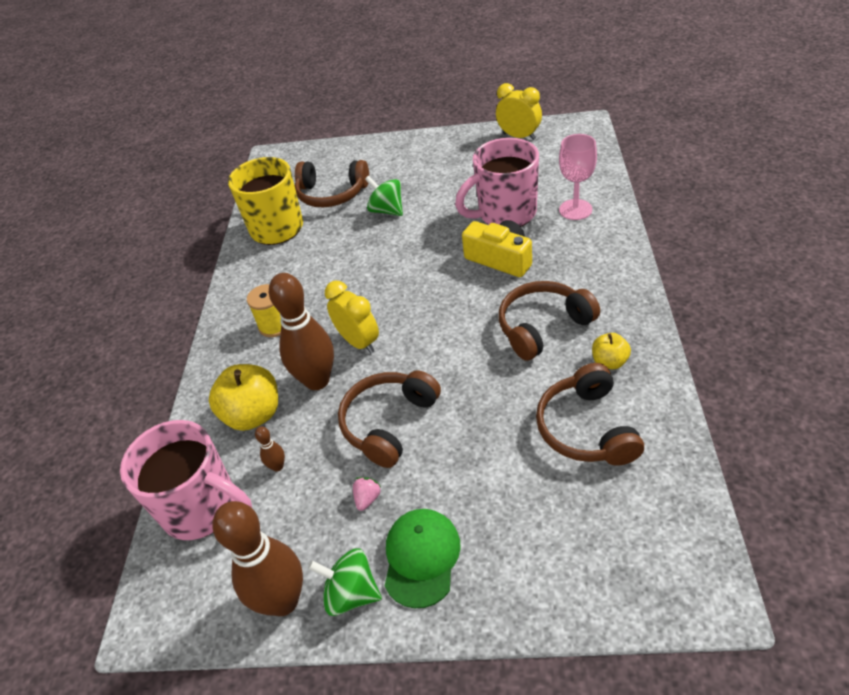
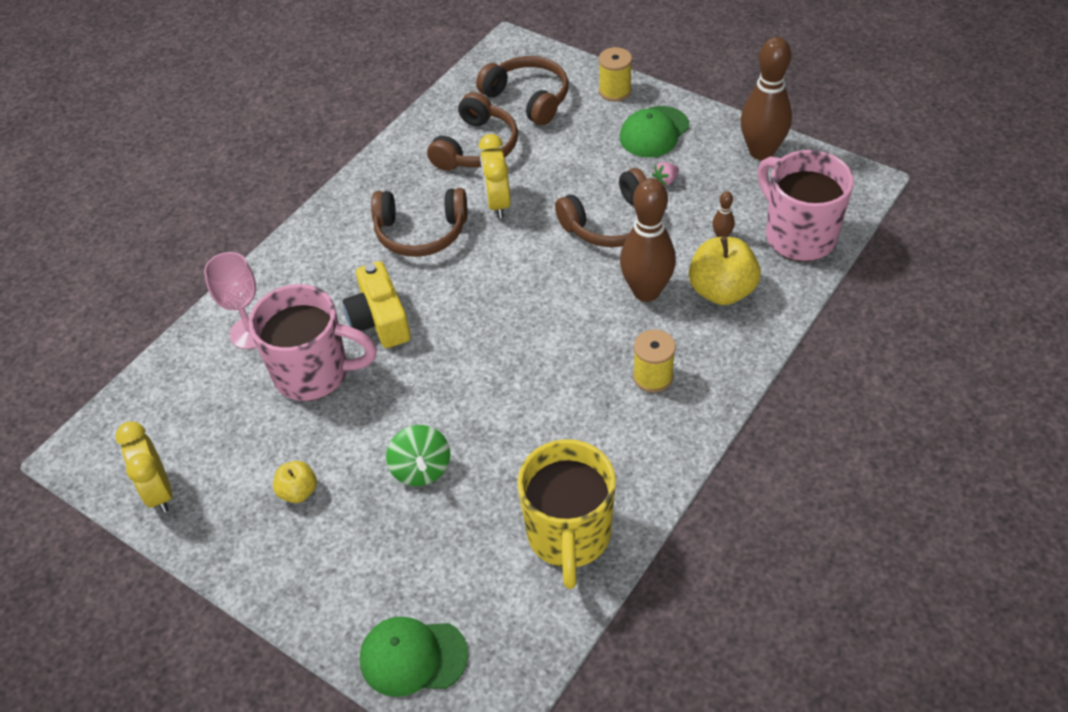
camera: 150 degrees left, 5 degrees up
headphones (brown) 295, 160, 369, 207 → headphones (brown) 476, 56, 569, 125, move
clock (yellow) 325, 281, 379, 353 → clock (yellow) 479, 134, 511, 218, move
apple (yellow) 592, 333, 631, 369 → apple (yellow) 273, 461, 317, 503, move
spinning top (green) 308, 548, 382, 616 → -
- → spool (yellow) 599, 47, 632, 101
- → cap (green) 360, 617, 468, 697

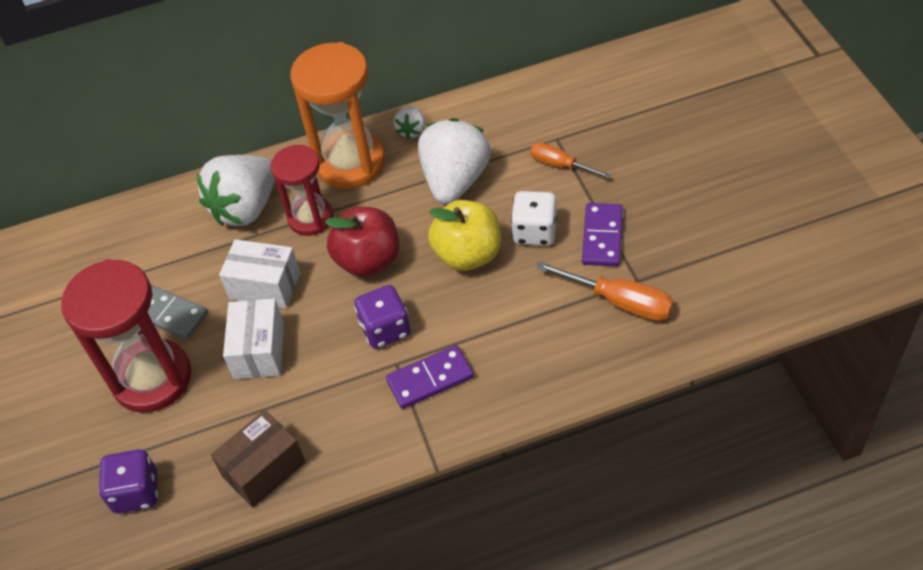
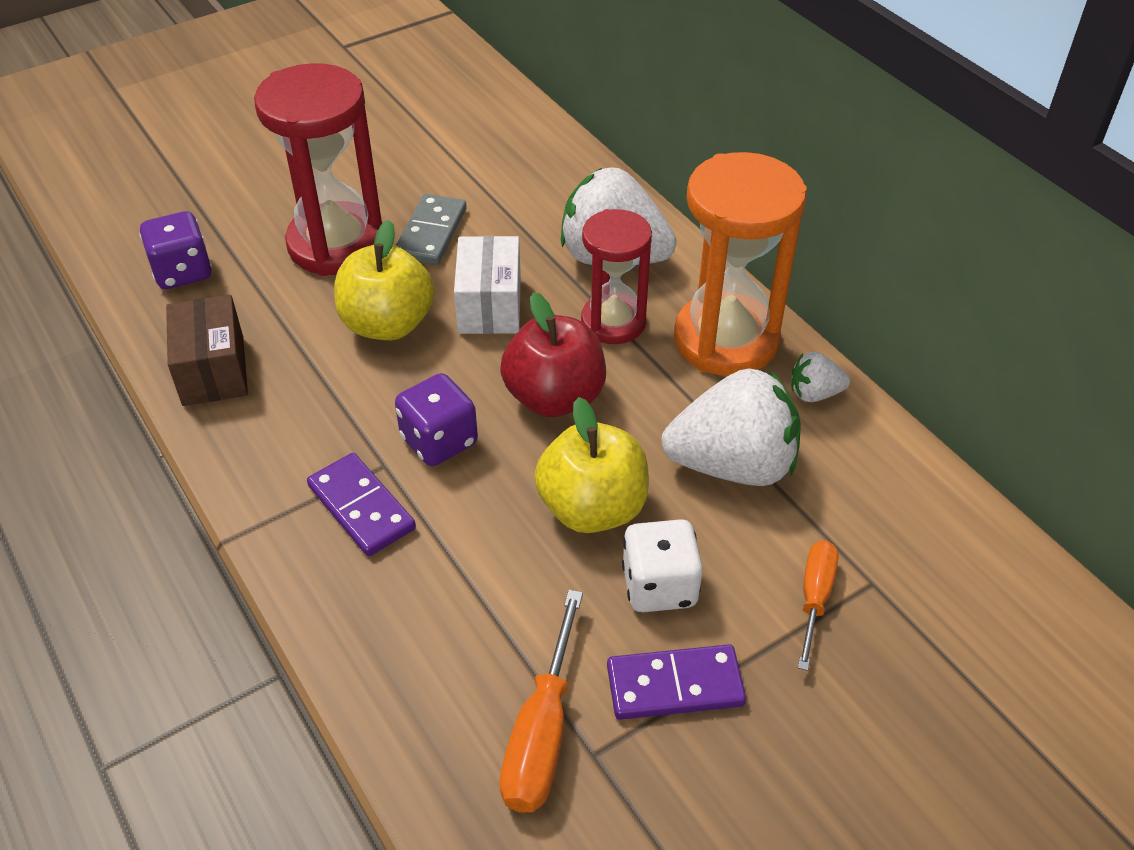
camera: 70 degrees right, 5 degrees down
box (white) 223, 298, 284, 379 → apple (yellow) 334, 220, 434, 340
box (brown) 211, 410, 305, 508 → box (brown) 166, 295, 248, 406, 45 degrees clockwise

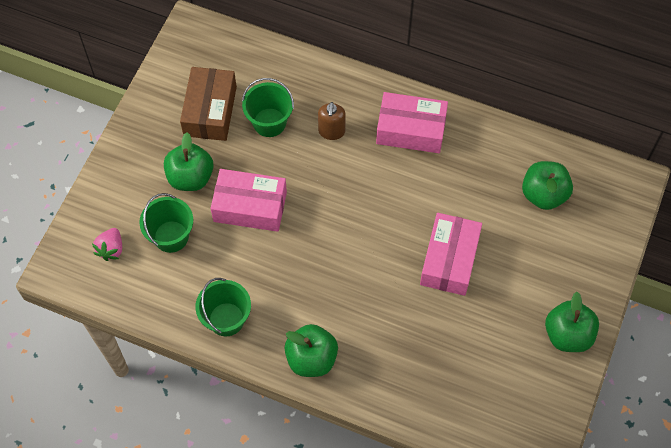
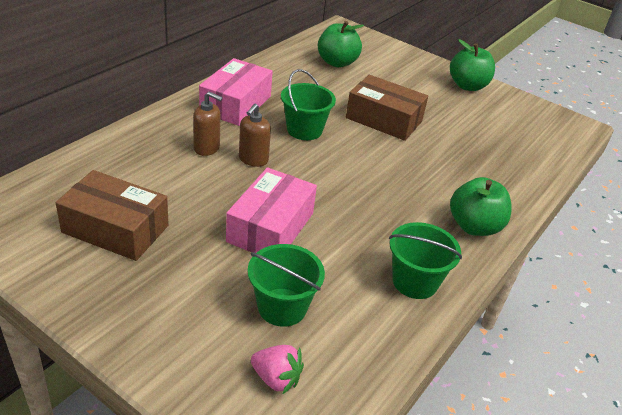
camera: 80 degrees left, 25 degrees down
bucket (green) 242, 78, 294, 137 → bucket (green) 281, 69, 336, 140, move
apple (green) 164, 132, 214, 191 → -
box (pink) 420, 213, 482, 296 → box (brown) 346, 75, 428, 141
- → soap dispenser (brown) 239, 104, 271, 167

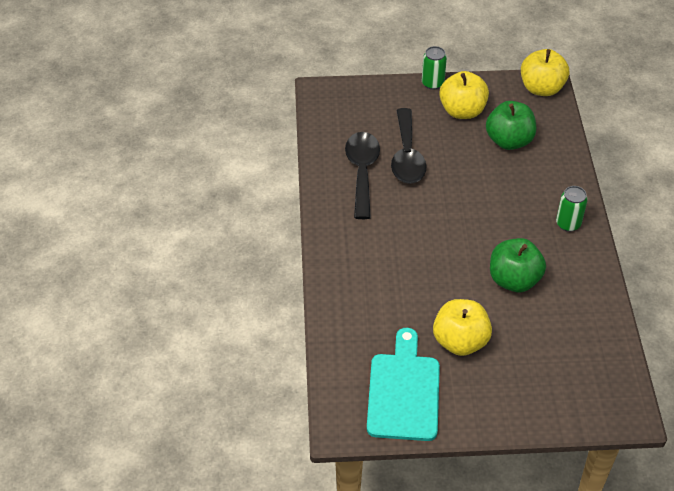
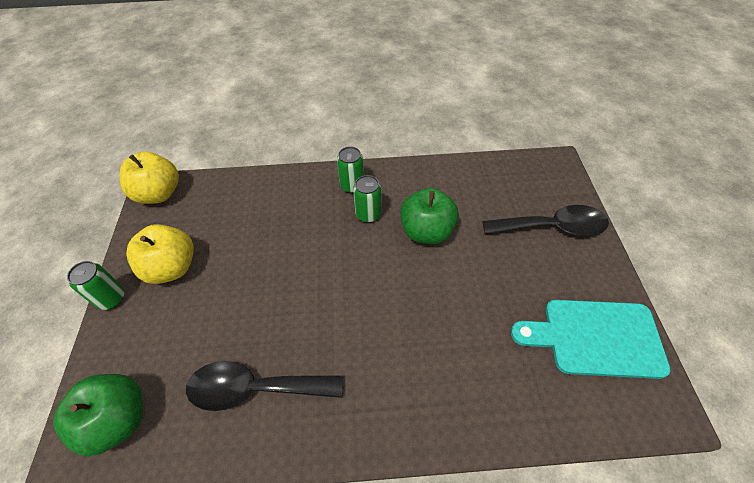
camera: 90 degrees left, 5 degrees up
apple (green) 486, 101, 536, 150 → apple (green) 53, 374, 143, 456, move
spoon (black) 391, 108, 427, 184 → spoon (black) 482, 205, 609, 236, move
apple (yellow) 433, 299, 492, 356 → -
- → can (green) 353, 175, 382, 223

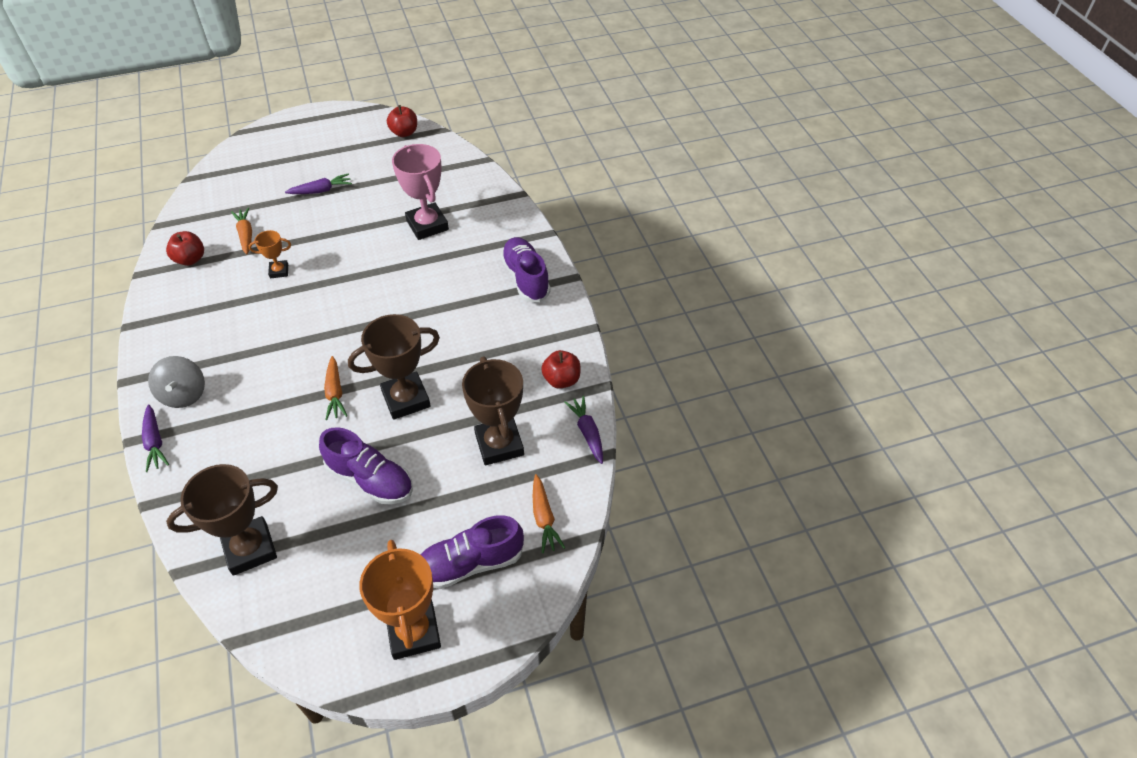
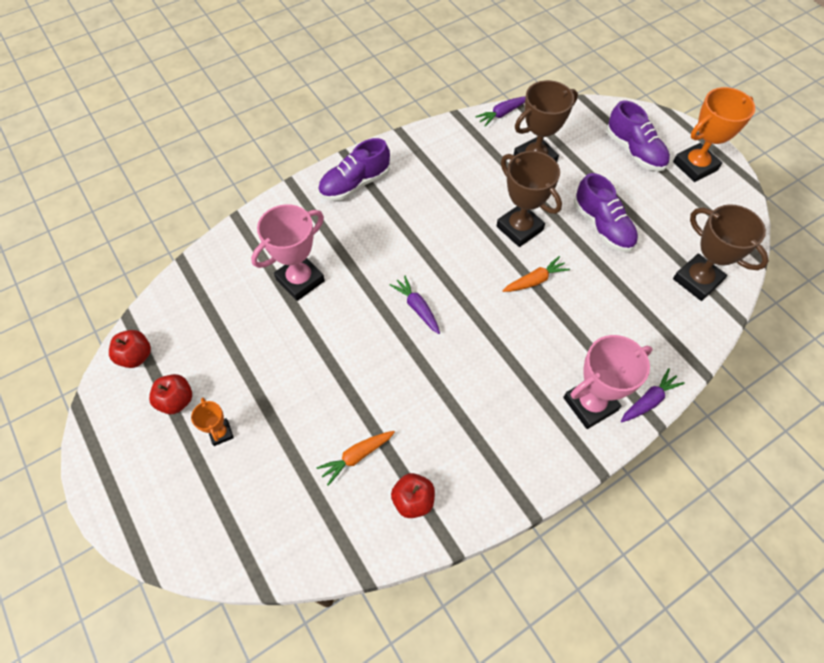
camera: 105 degrees left, 10 degrees up
carrot (purple) 285, 173, 352, 194 → carrot (purple) 390, 276, 440, 334, move
trophy (orange) 249, 230, 291, 278 → trophy (orange) 191, 397, 234, 446, move
apple (red) 541, 350, 580, 389 → apple (red) 149, 374, 192, 414, move
spinning top (grey) 148, 356, 205, 408 → trophy (pink) 563, 335, 652, 429
shoe (purple) 319, 427, 413, 504 → shoe (purple) 574, 173, 638, 252, 135 degrees clockwise
carrot (orange) 533, 474, 565, 553 → -

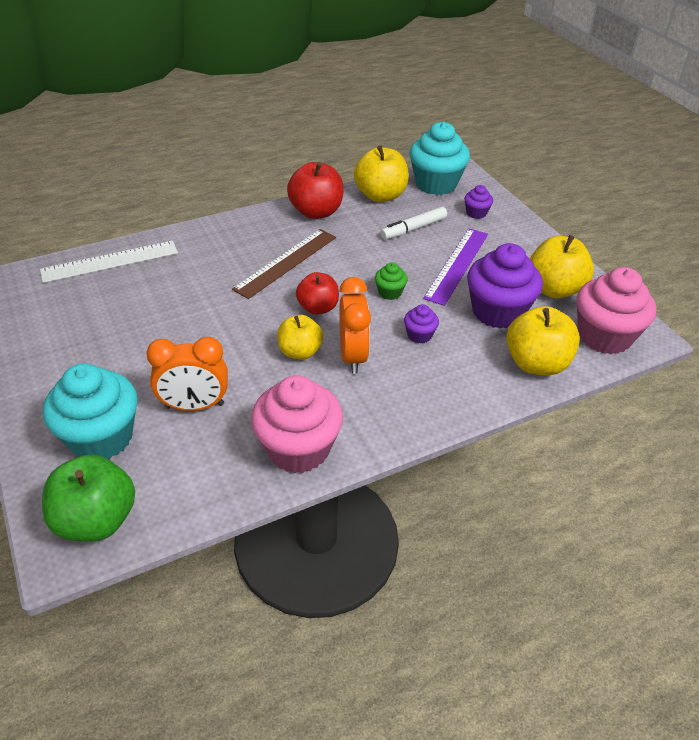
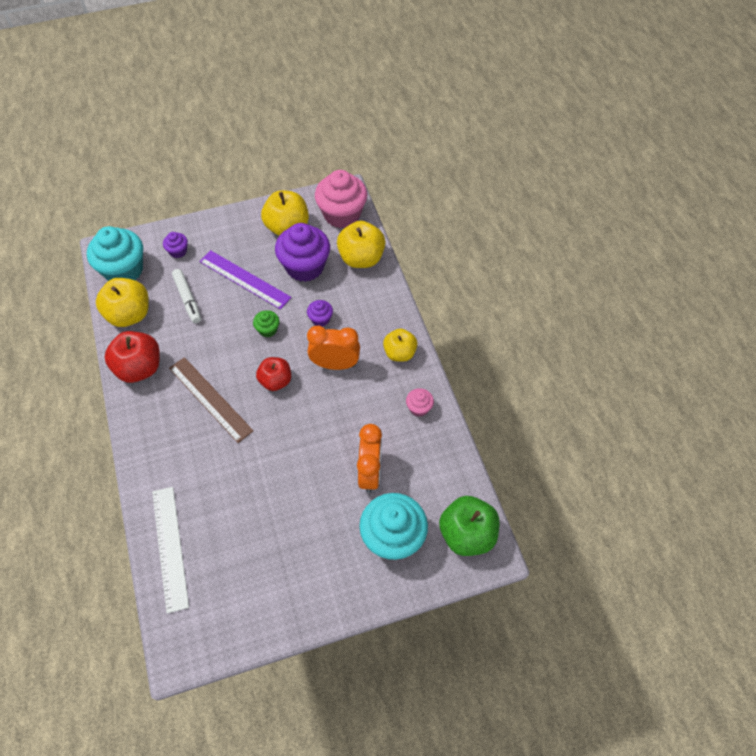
camera: 80 degrees left, 15 degrees up
apple (yellow) 277, 315, 323, 360 → apple (yellow) 383, 328, 418, 362, move
cupcake (pink) 251, 375, 343, 473 → cupcake (pink) 406, 388, 434, 417, x0.46

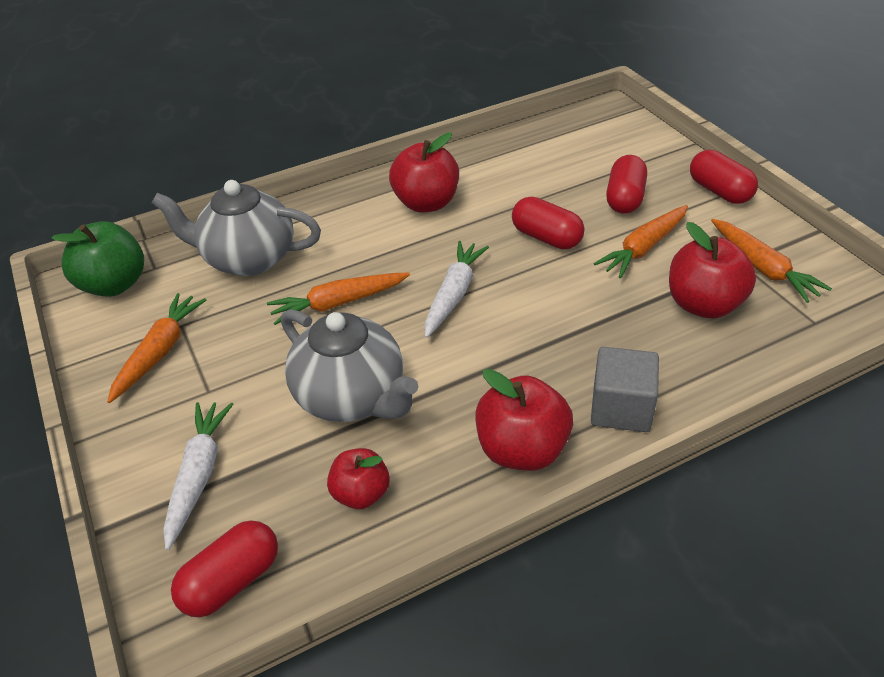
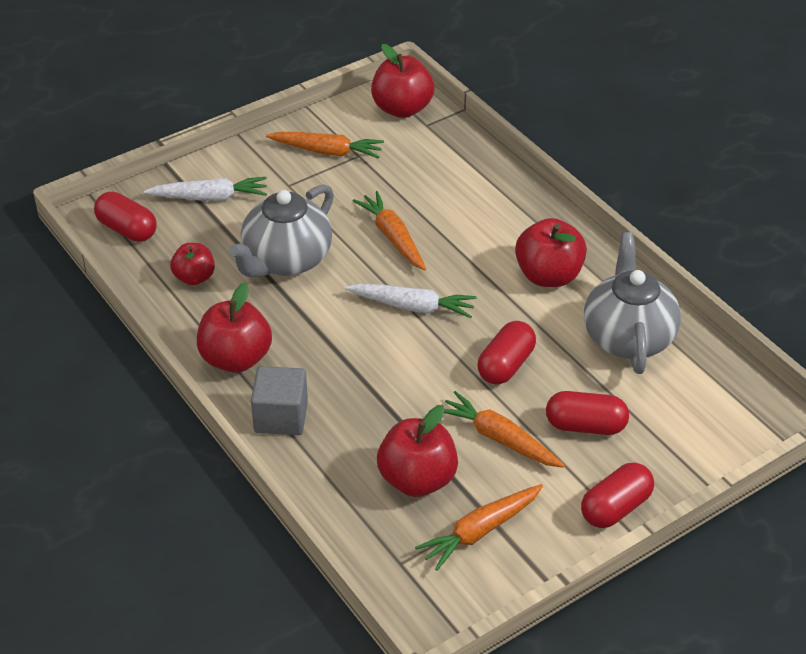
camera: 80 degrees right, 0 degrees up
teapot (grey) 152, 180, 321, 276 → teapot (grey) 584, 232, 681, 374, move
apple (green) 51, 221, 144, 297 → apple (red) 371, 44, 434, 118

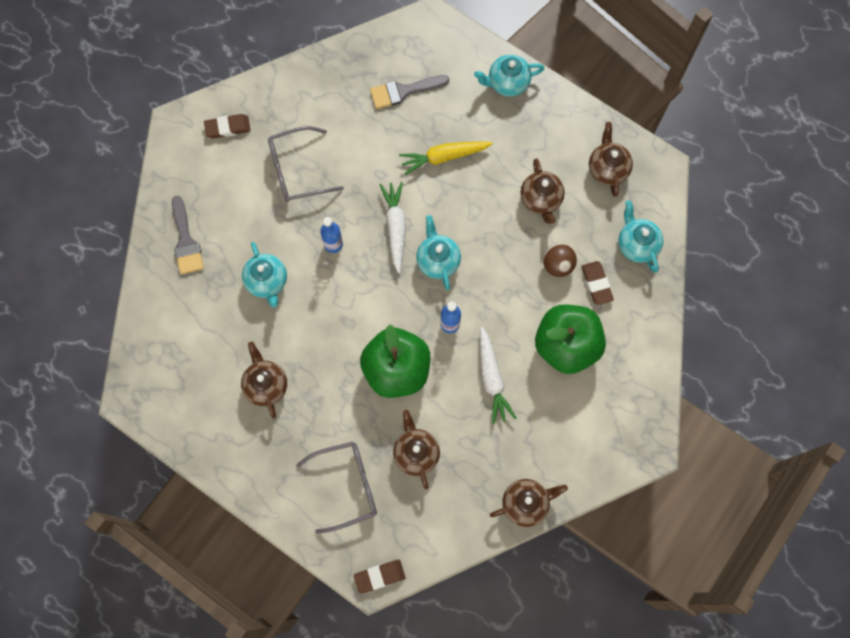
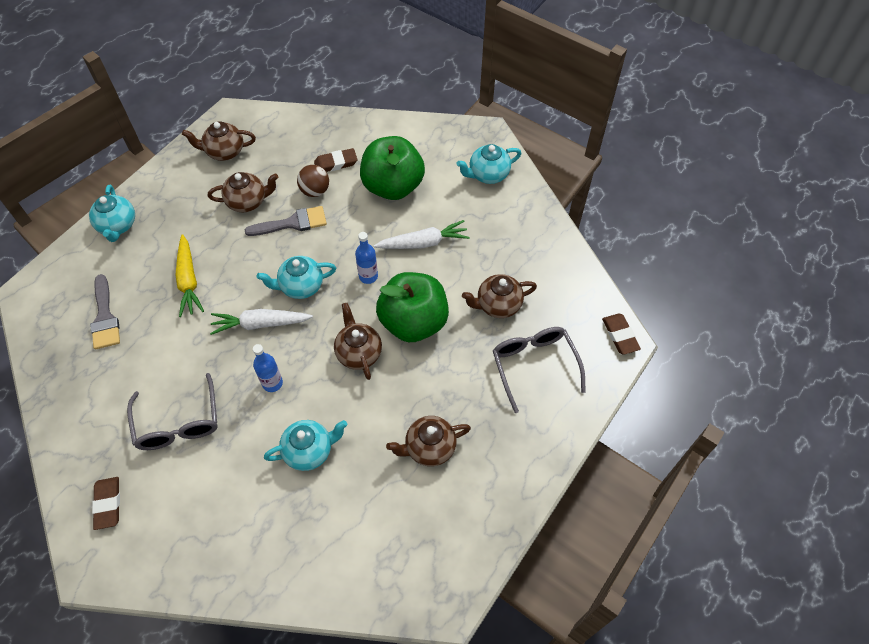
camera: 90 degrees left, 15 degrees down
brush (grey) 172, 195, 204, 274 → brush (grey) 245, 206, 327, 236, move
teapot (turquoise) 618, 200, 664, 273 → teapot (turquoise) 457, 144, 522, 184, move
teapot (brown) 490, 479, 568, 527 → teapot (brown) 334, 303, 382, 380, move

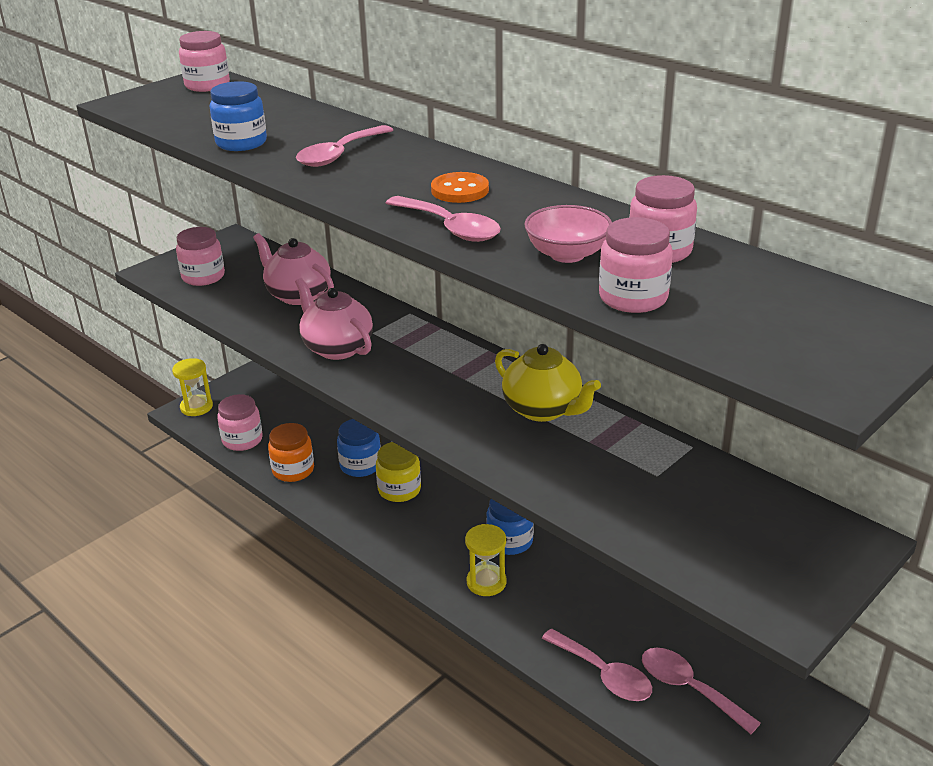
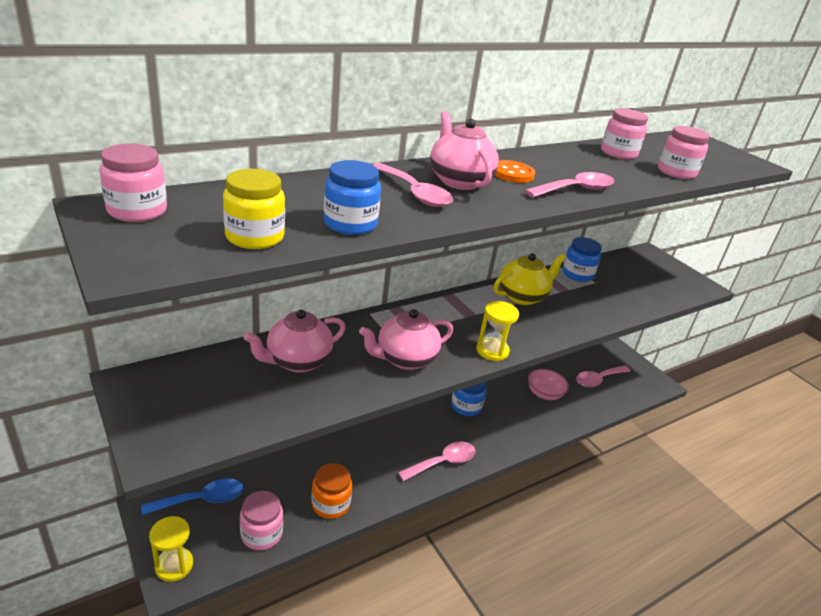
camera: 80 degrees left, 0 degrees up
bowl (pink) 524, 205, 612, 263 → bowl (pink) 528, 369, 569, 400, move
jar (pink) 176, 227, 225, 286 → -
jar (blue) 337, 419, 381, 477 → jar (blue) 563, 237, 602, 282, move
jar (yellow) 376, 442, 421, 502 → jar (yellow) 223, 169, 285, 249, move
hourglass (yellow) 465, 524, 507, 596 → hourglass (yellow) 476, 301, 519, 361, move
spoon (pink) 541, 629, 652, 701 → spoon (pink) 398, 442, 475, 481, move
- → teapot (pink) 430, 111, 499, 190
- → spoon (blue) 141, 478, 244, 515

